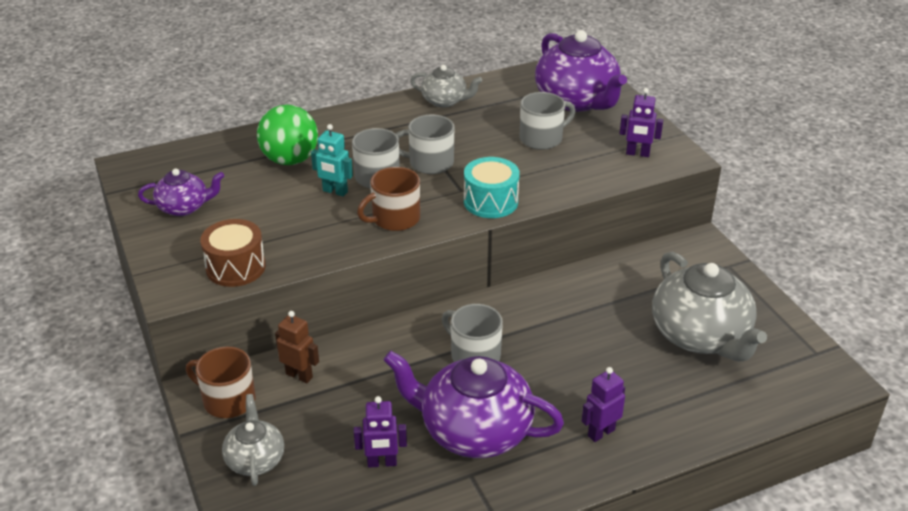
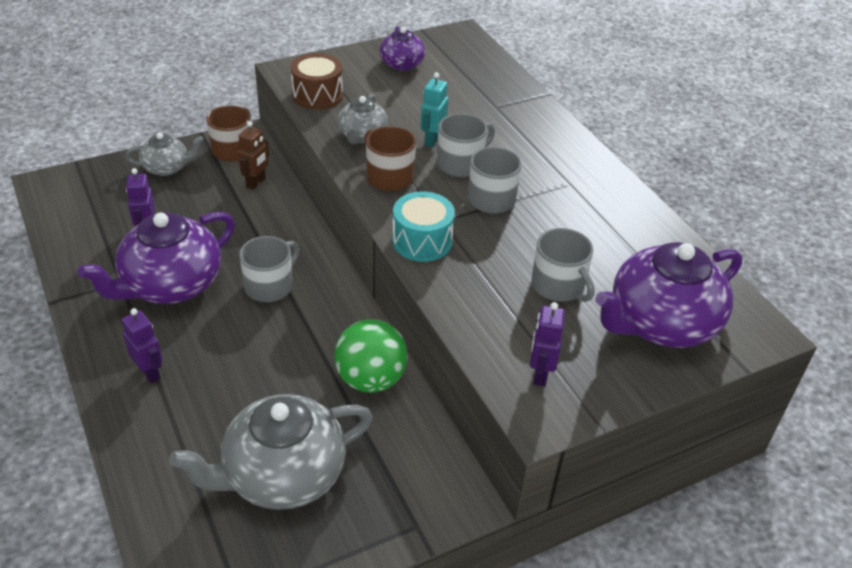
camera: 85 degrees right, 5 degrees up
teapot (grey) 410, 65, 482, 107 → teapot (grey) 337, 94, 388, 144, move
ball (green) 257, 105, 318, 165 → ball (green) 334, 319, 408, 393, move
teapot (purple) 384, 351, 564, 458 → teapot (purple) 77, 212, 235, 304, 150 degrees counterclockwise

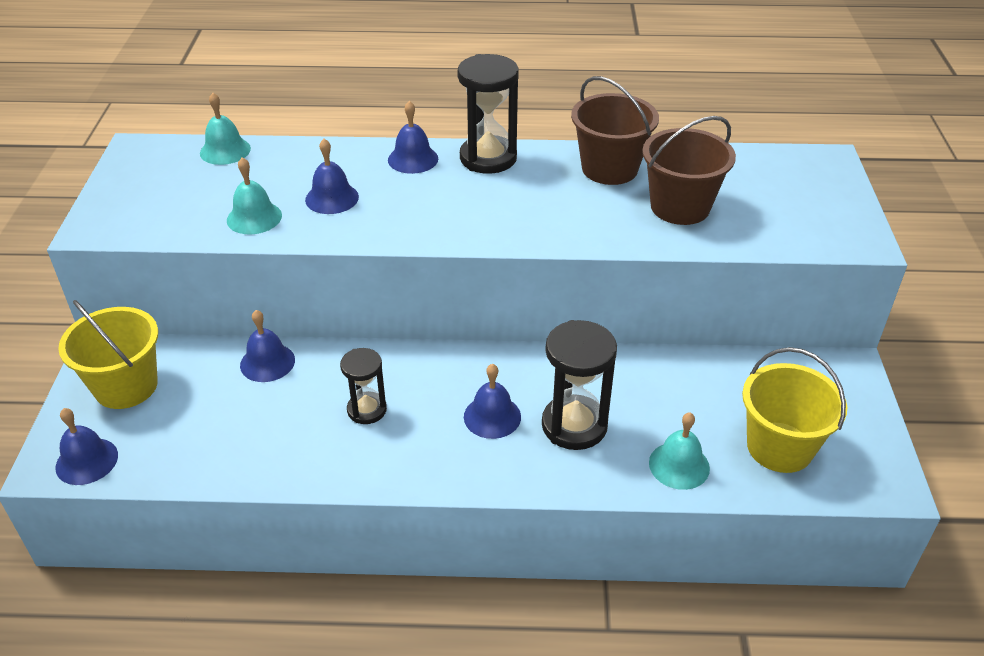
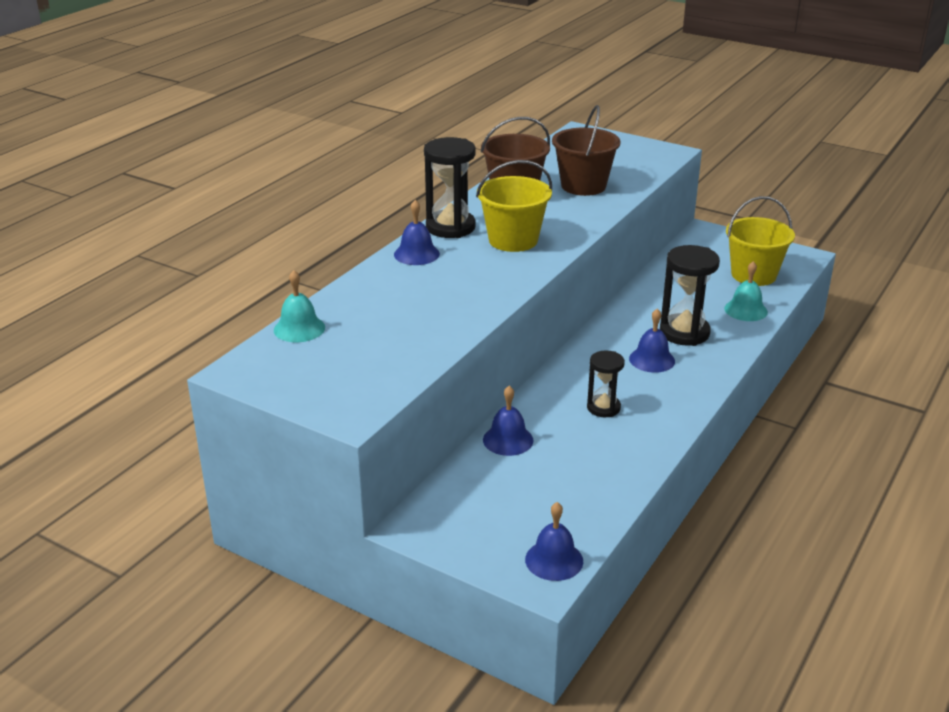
camera: 60 degrees left, 10 degrees down
bell (blue) 305, 139, 359, 214 → -
bell (turquoise) 227, 157, 282, 234 → -
bucket (yellow) 58, 300, 158, 409 → bucket (yellow) 476, 160, 552, 252, move

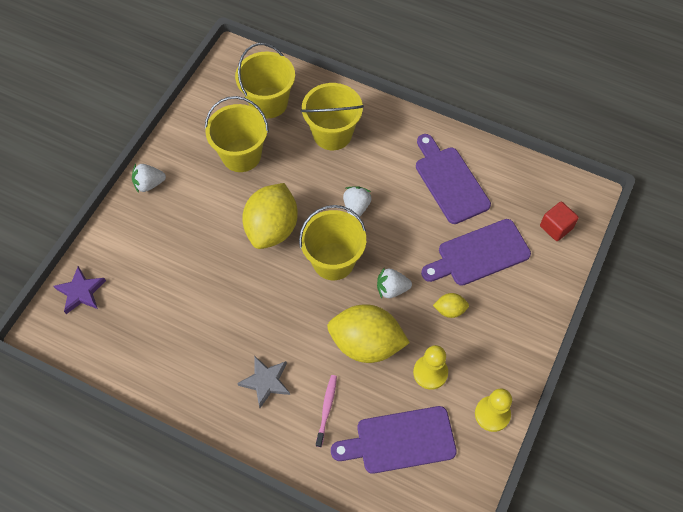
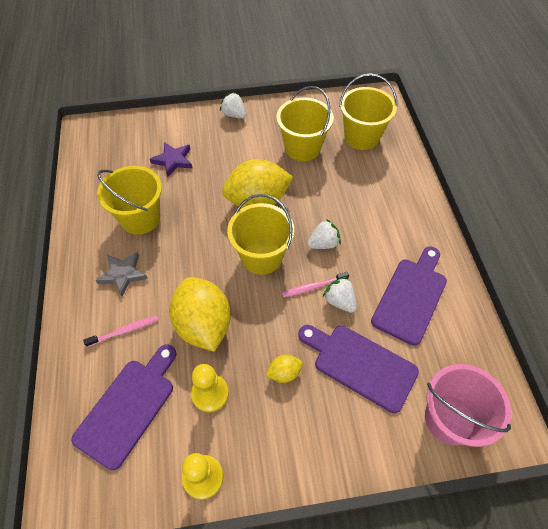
camera: 55 degrees right, 5 degrees down
bucket (yellow) 301, 83, 364, 150 → bucket (yellow) 97, 166, 162, 235, move
cube (red) 540, 201, 579, 241 → bucket (pink) 425, 364, 511, 447
star (purple) 54, 266, 106, 314 → star (purple) 150, 142, 192, 178, move
strawberry (white) 377, 268, 412, 298 → strawberry (white) 323, 277, 357, 313, move
lemon (yellow) 433, 293, 469, 318 → lemon (yellow) 265, 355, 303, 383, 75 degrees counterclockwise
cutting board (purple) 331, 406, 457, 474 → cutting board (purple) 71, 344, 176, 470, 75 degrees clockwise
- → toothbrush (pink) 282, 272, 349, 297

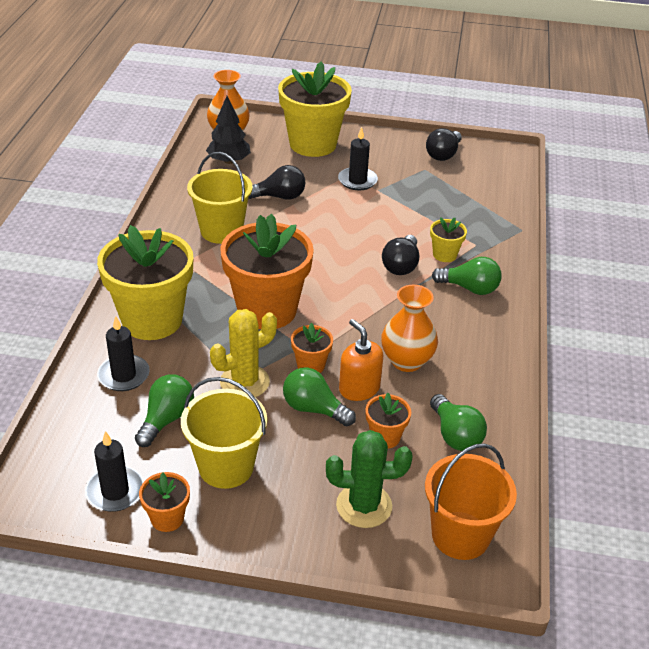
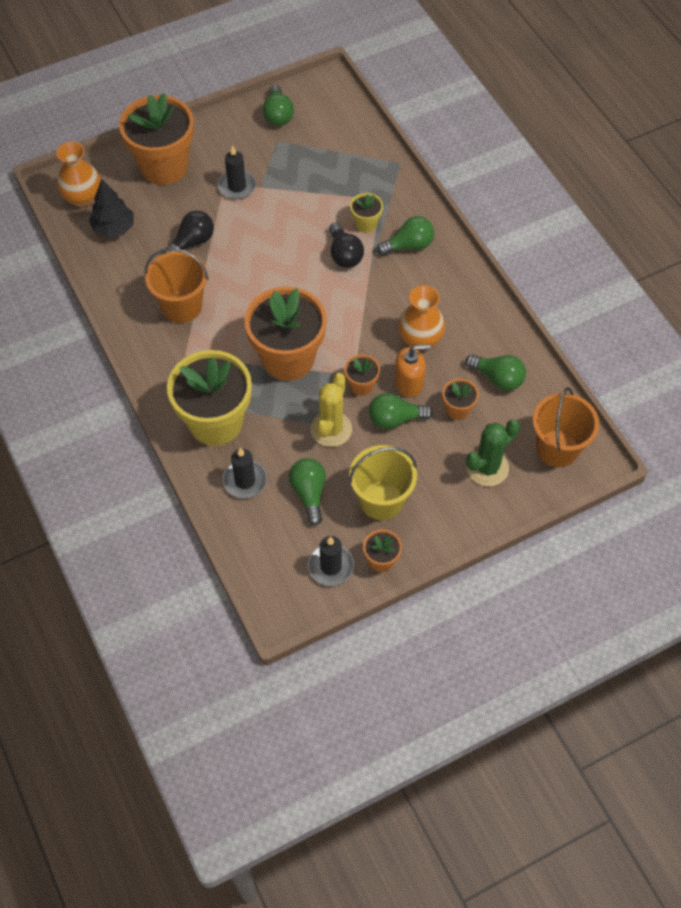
camera: 35 degrees left, 20 degrees up
flower pot (yellow) 278, 61, 352, 157 → flower pot (orange) 119, 93, 194, 185
light bulb (black) 426, 128, 462, 161 → light bulb (green) 263, 85, 294, 126
bucket (yellow) 187, 152, 253, 244 → bucket (orange) 145, 248, 208, 323
soap dispenser (orange) 339, 319, 383, 401 → soap dispenser (orange) 394, 344, 431, 397, 150 degrees clockwise

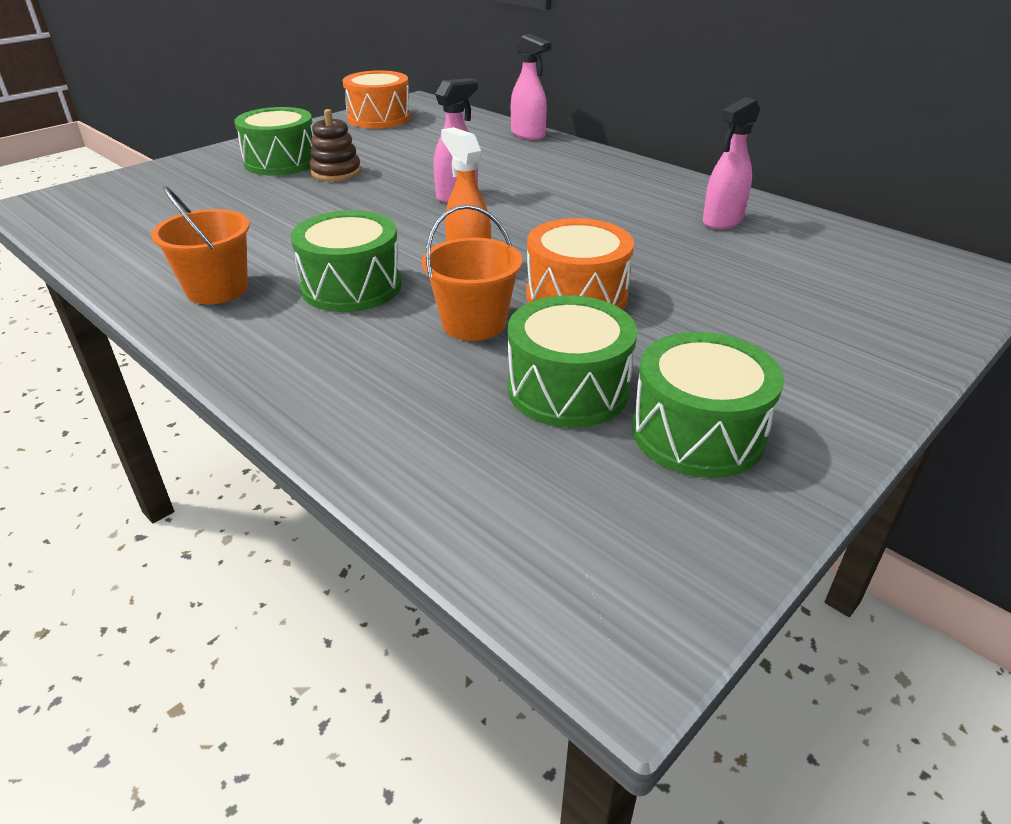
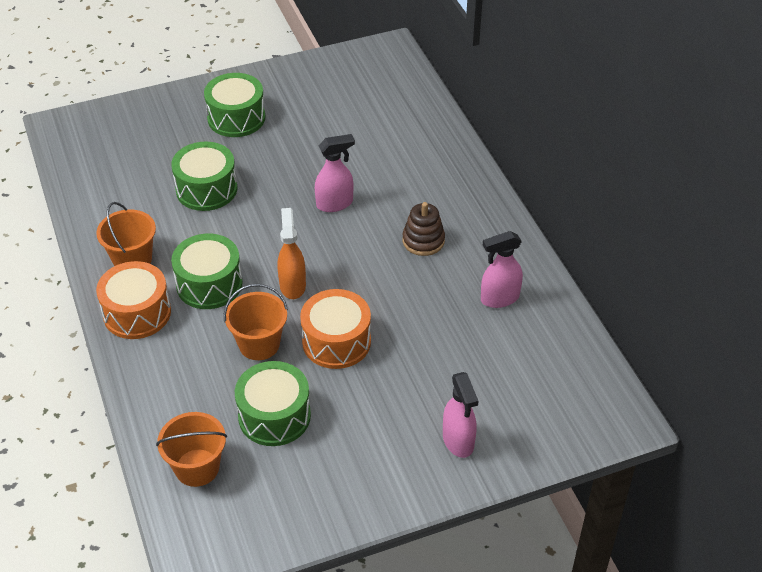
camera: 25 degrees right, 10 degrees up
spray bottle (pink) 511, 34, 551, 140 → spray bottle (pink) 443, 372, 479, 458, move
drum (orange) 343, 70, 411, 129 → drum (orange) 96, 261, 171, 339, move
stacking toy (brown) 309, 109, 361, 182 → stacking toy (brown) 403, 202, 445, 256, move
drum (green) 632, 332, 784, 478 → drum (green) 171, 142, 237, 211, move
- → bucket (orange) 156, 412, 227, 487

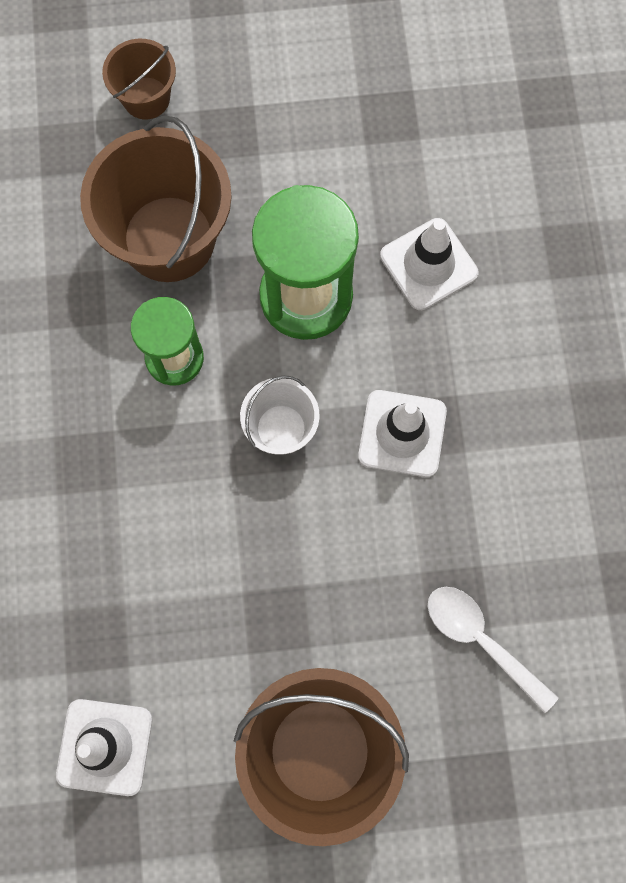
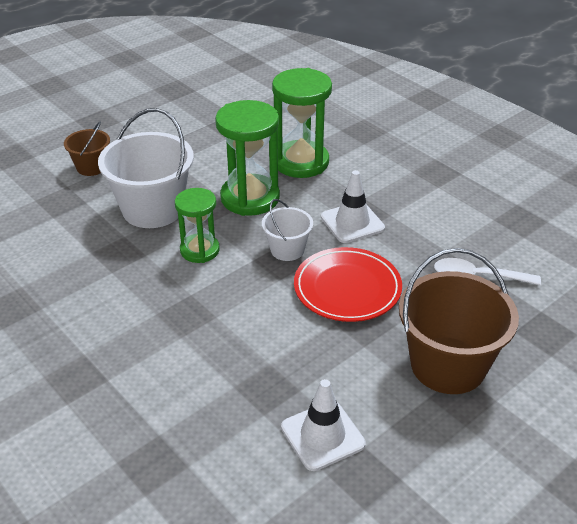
camera: 35 degrees left, 35 degrees down
bucket (brown) 80, 115, 232, 282 → bucket (white) 98, 108, 194, 228
traffic cone (white) 380, 218, 478, 310 → hourglass (green) 272, 68, 332, 178
- → plate (red) 294, 247, 402, 322

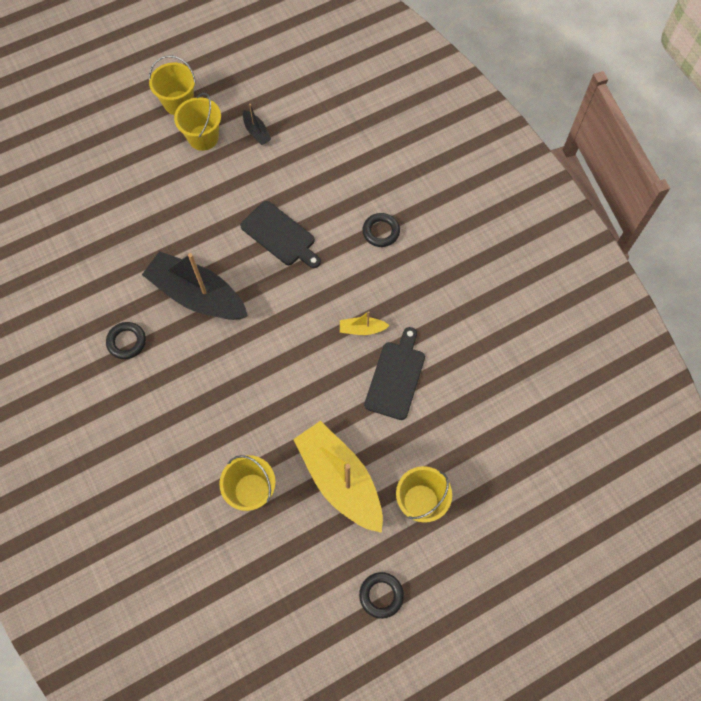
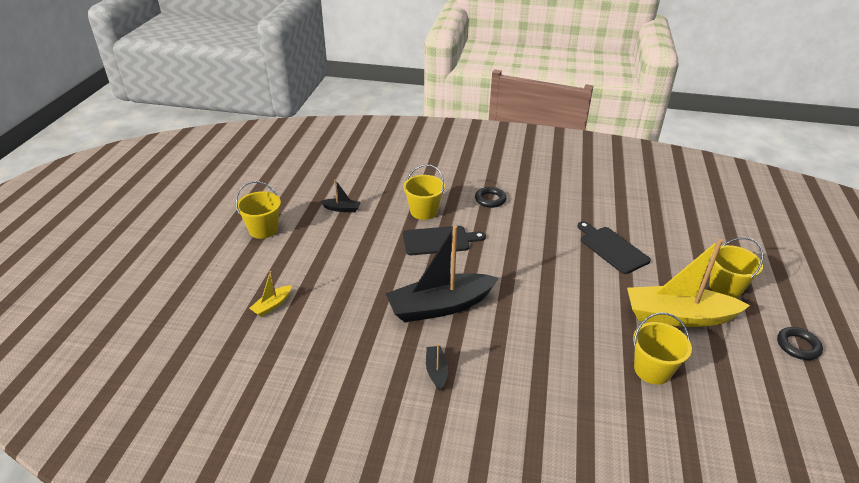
camera: 50 degrees left, 30 degrees down
bucket (yellow) 174, 93, 221, 151 → bucket (yellow) 403, 164, 445, 220, move
boat (yellow) 340, 311, 390, 335 → boat (yellow) 249, 271, 292, 317, move
ring (black) 106, 322, 146, 359 → boat (black) 426, 344, 448, 391

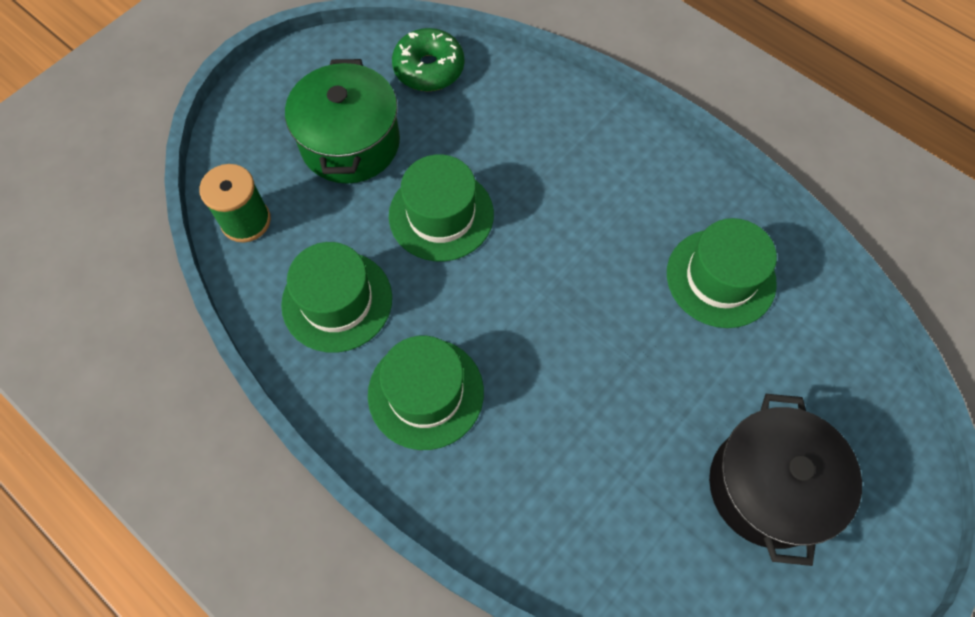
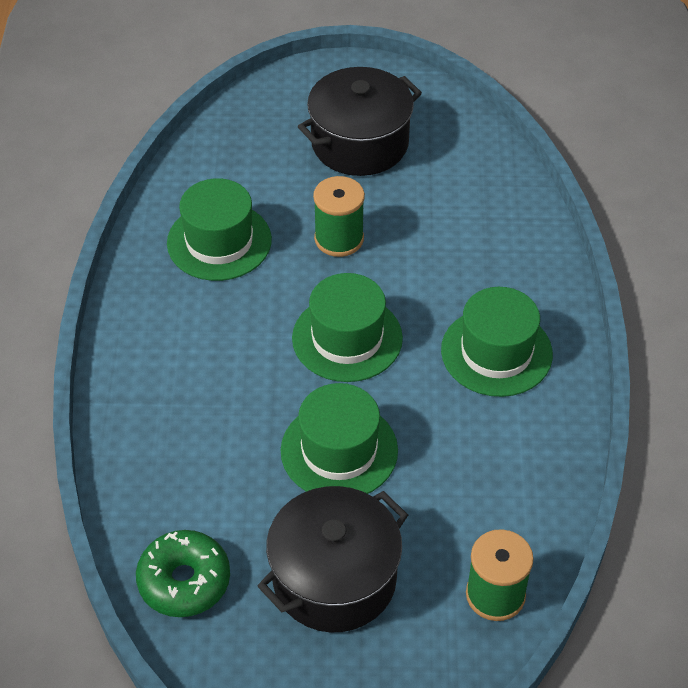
camera: 130 degrees left, 15 degrees down
pot (green) 285, 59, 400, 184 → pot (black) 258, 486, 408, 632
hat (green) 281, 242, 392, 353 → hat (green) 292, 273, 403, 382, move
- → spool (green) 313, 176, 365, 257

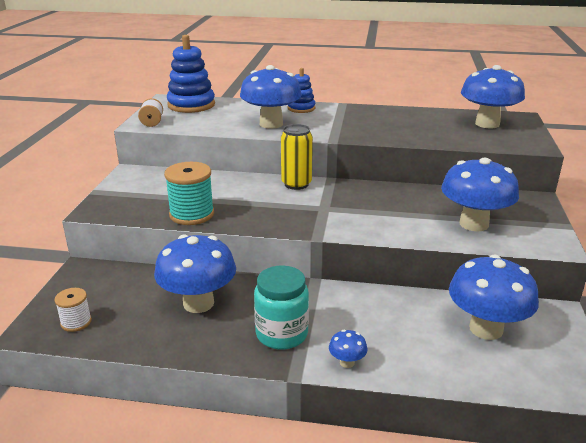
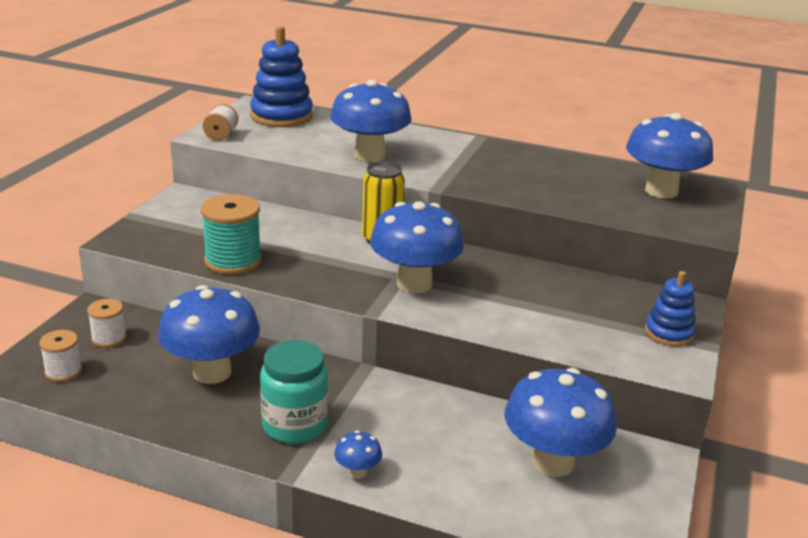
camera: 10 degrees right, 0 degrees up
stacking toy (blue) 287, 68, 315, 113 → stacking toy (blue) 645, 271, 696, 347, move
mushroom (blue) 441, 158, 519, 232 → mushroom (blue) 370, 201, 464, 293, move
- → spool (white) 87, 299, 127, 348

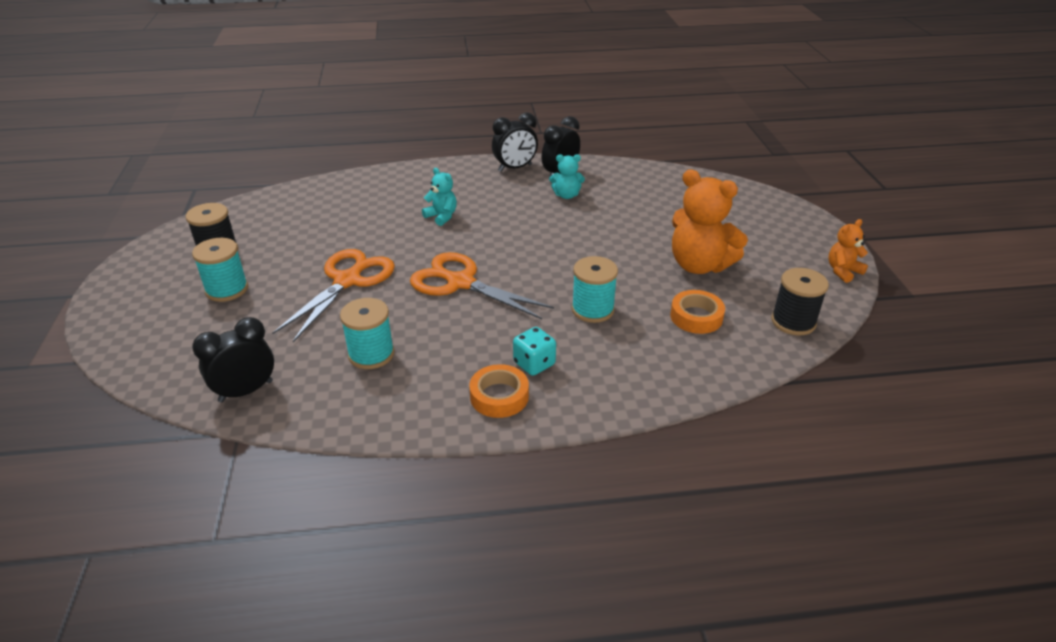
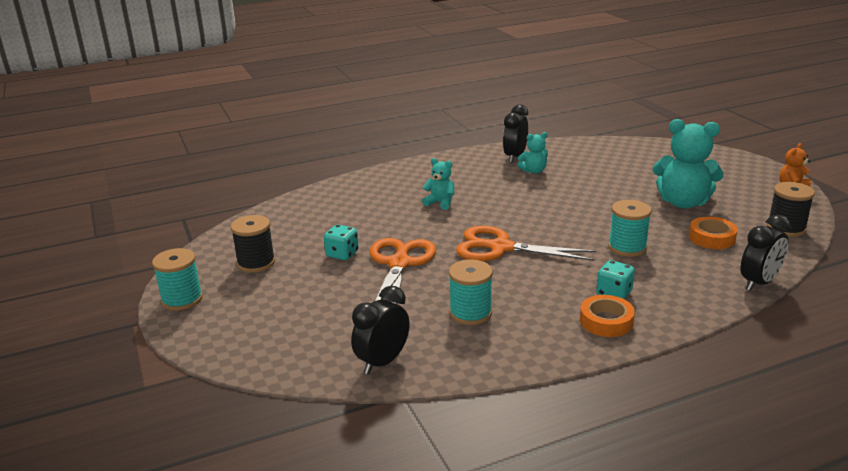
camera: 15 degrees left, 10 degrees down
clock (black) 492, 112, 538, 172 → clock (black) 741, 215, 791, 291, move
teddy bear (orange) 672, 169, 748, 274 → teddy bear (turquoise) 653, 119, 724, 209
spool (turquoise) 192, 238, 248, 302 → spool (turquoise) 152, 248, 203, 311, move
- → dice (turquoise) 324, 225, 359, 260

